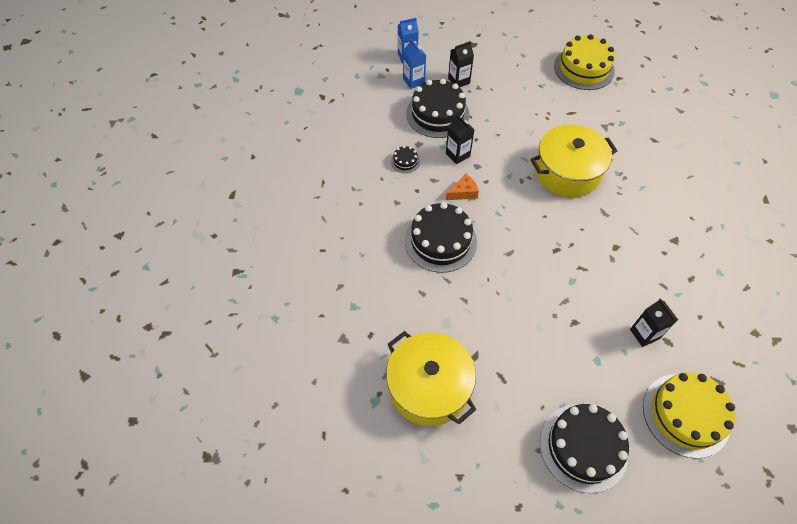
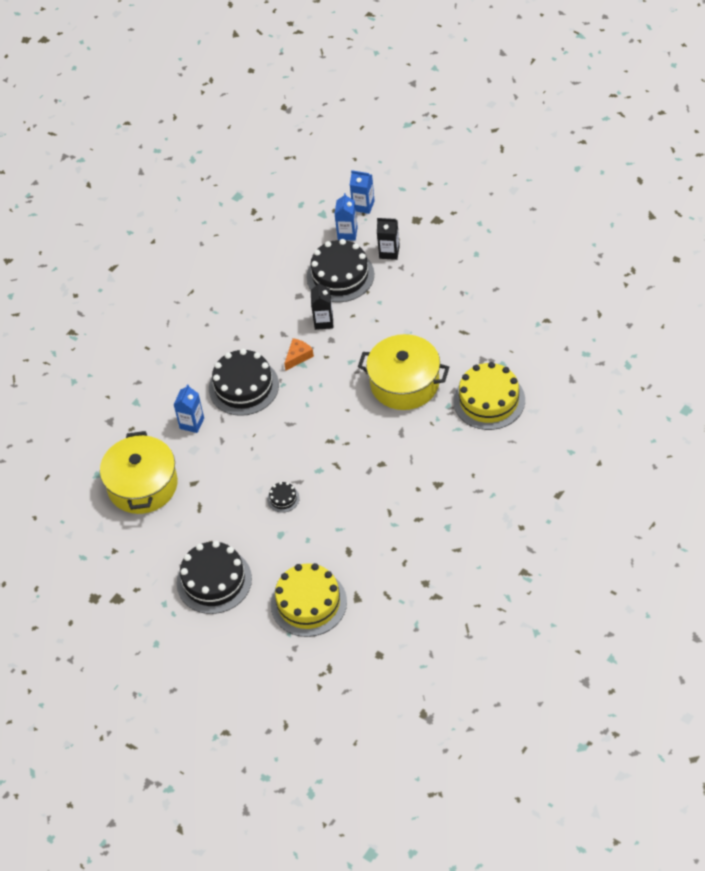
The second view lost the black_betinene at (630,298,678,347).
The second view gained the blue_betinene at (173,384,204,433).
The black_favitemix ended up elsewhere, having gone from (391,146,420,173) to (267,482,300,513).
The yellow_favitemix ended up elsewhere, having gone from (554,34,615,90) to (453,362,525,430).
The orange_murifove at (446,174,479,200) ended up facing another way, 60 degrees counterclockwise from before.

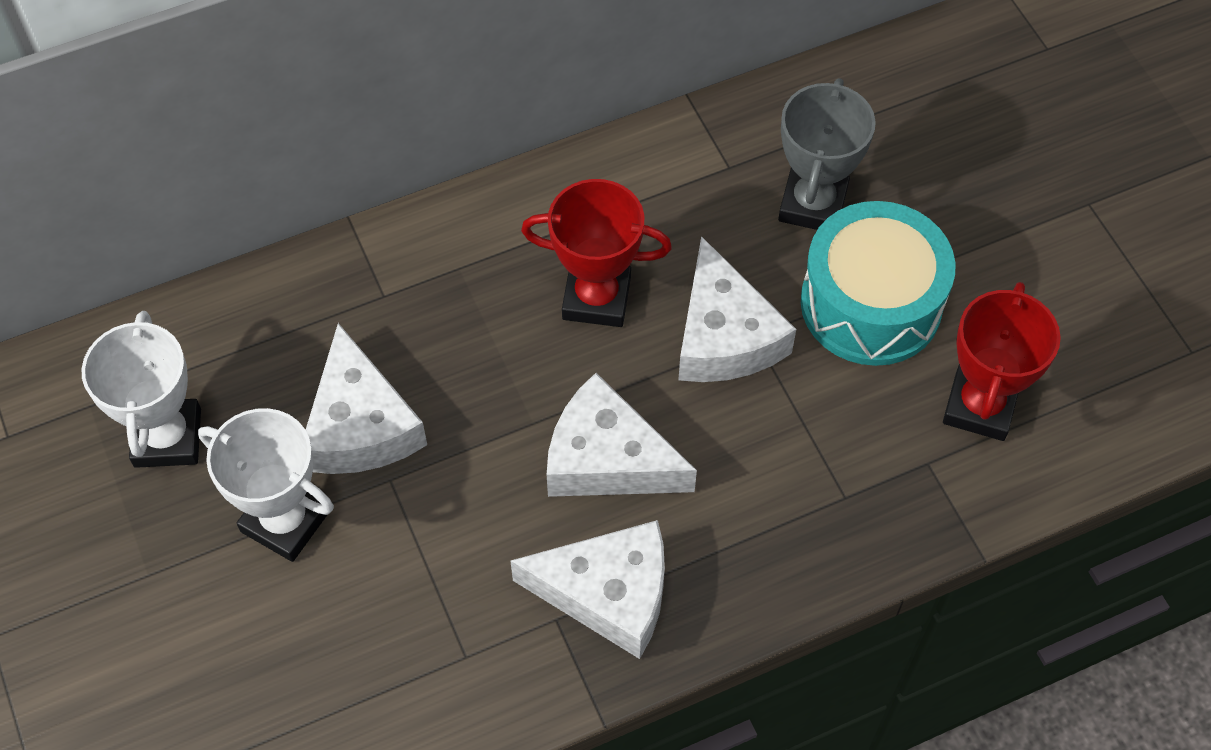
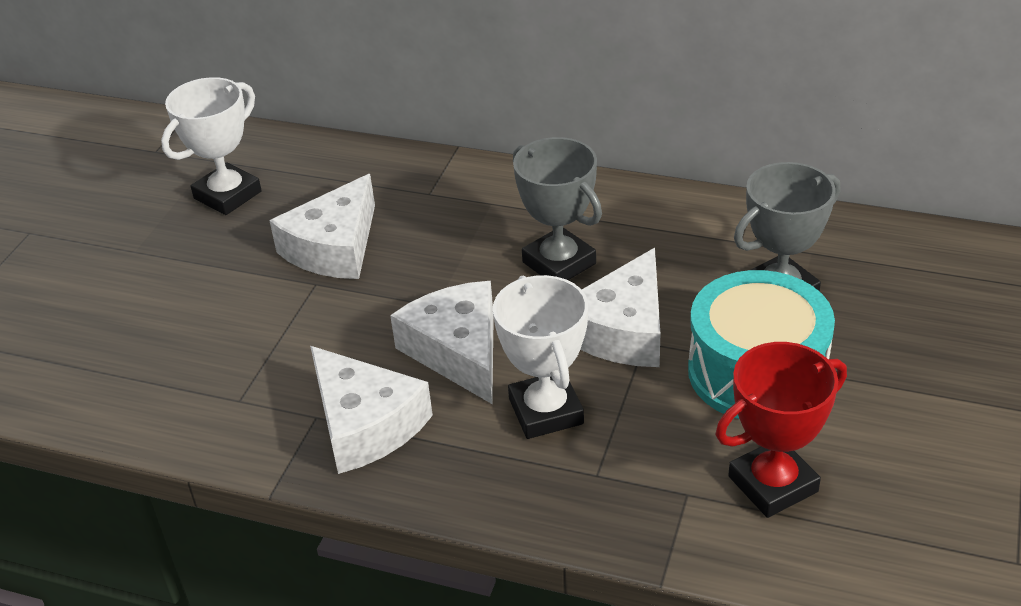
The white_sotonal ended up elsewhere, having gone from (198,408,334,562) to (493,275,588,439).
What was the red_sotonal at (521,179,672,327) turned into the grey_sotonal at (513,137,602,280).

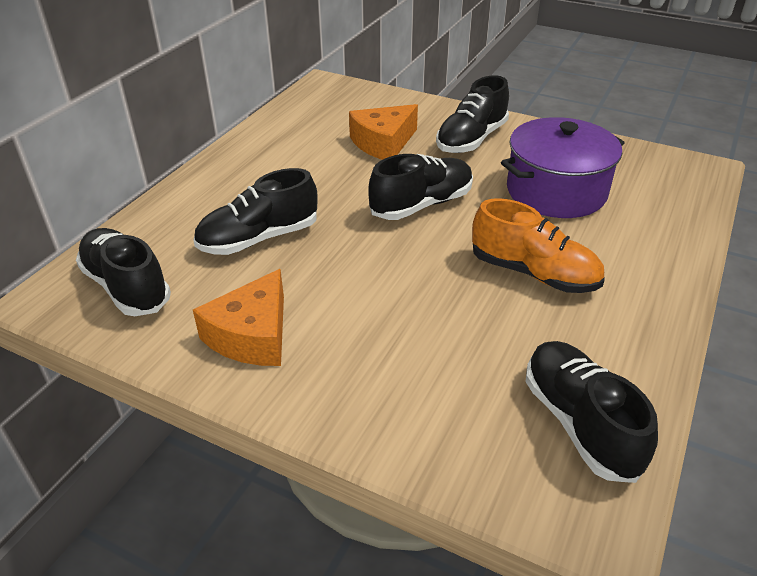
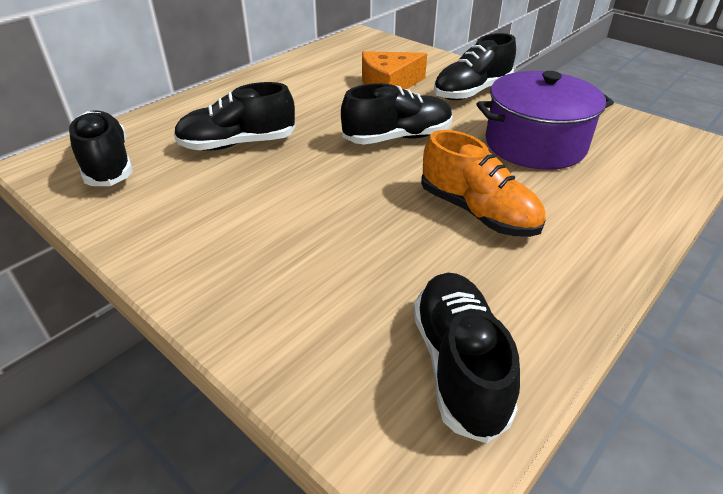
The second view lost the orange_murifove at (193,269,284,366).

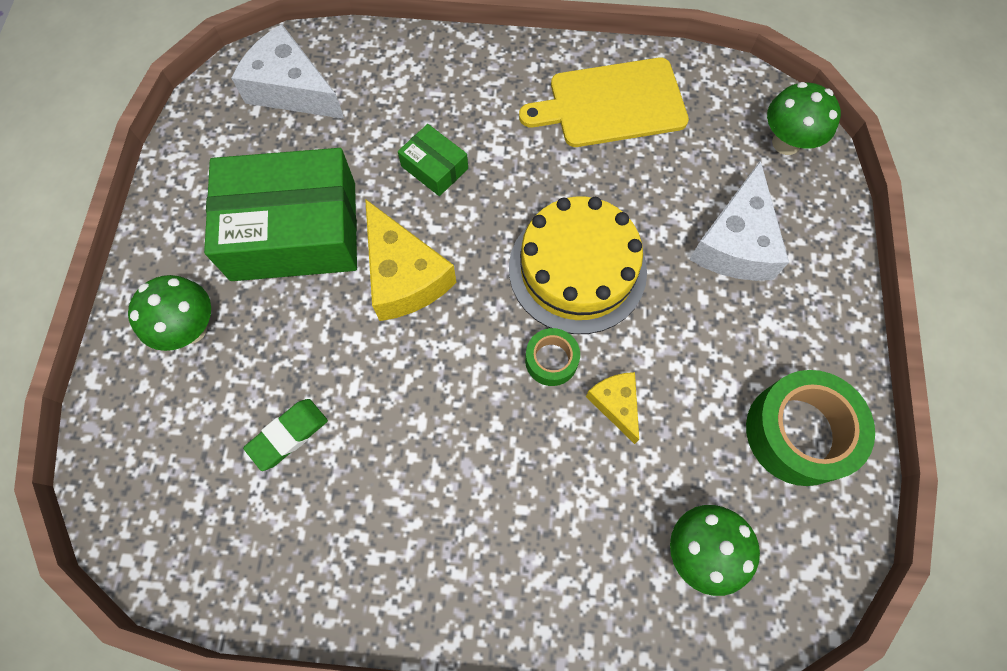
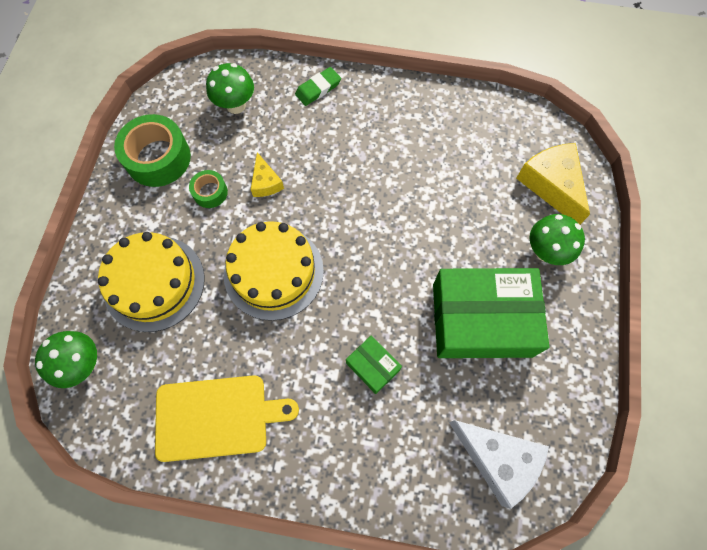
The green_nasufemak ended up elsewhere, having gone from (243,399,328,471) to (295,67,341,106).
The yellow_murifove ended up elsewhere, having gone from (365,199,457,321) to (516,143,590,224).
The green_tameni ended up elsewhere, having gone from (525,328,580,386) to (189,170,228,208).
Where the white_murifove stood at (689,160,789,281), the yellow_favitemix came to stand at (98,232,205,332).

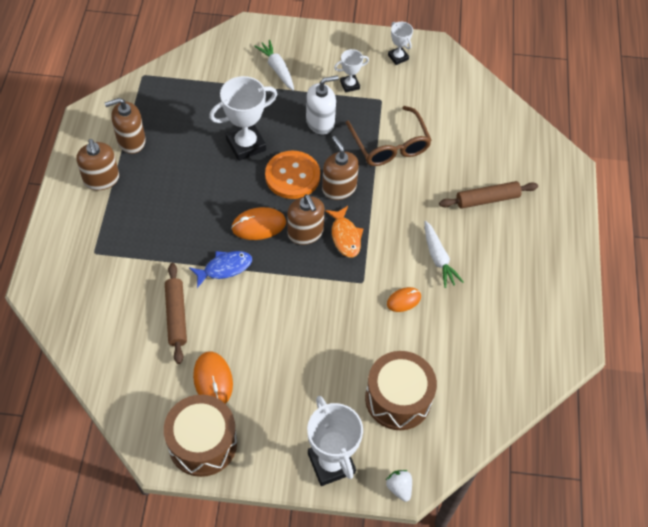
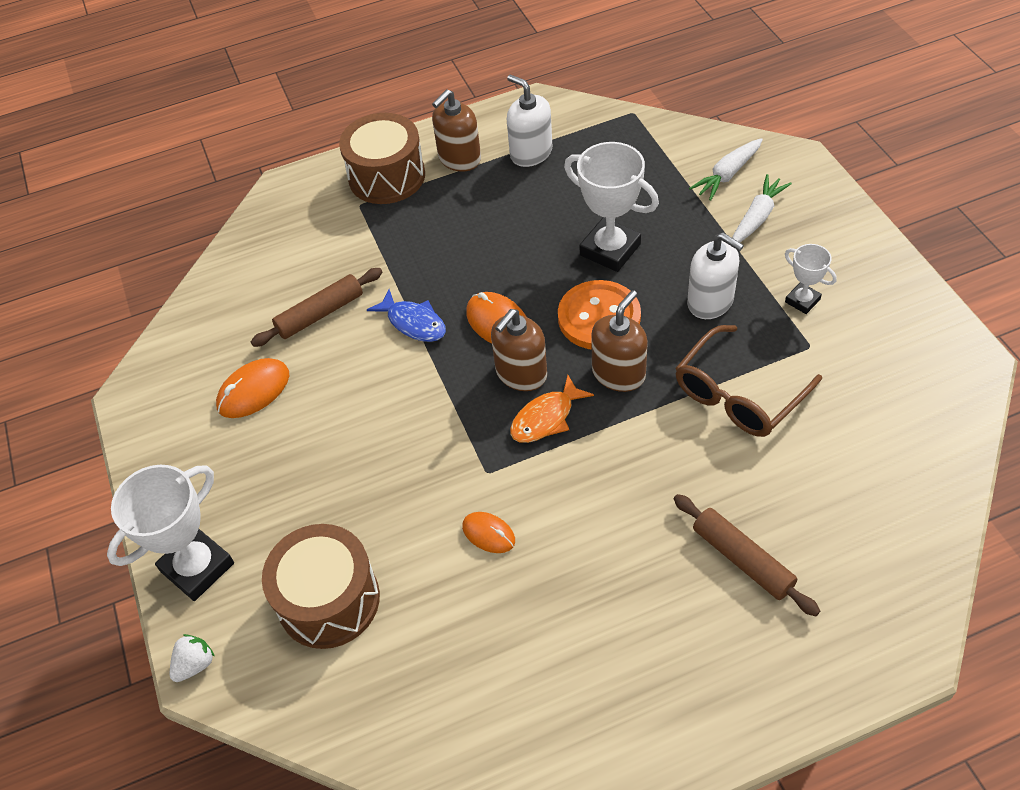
The second view lost the white_sotonal at (388,22,413,65).
The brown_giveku ended up elsewhere, having gone from (164,395,237,477) to (339,113,425,204).
The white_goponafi ended up elsewhere, having gone from (425,221,463,288) to (689,138,763,201).
What was the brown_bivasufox at (105,98,146,154) turned into the white_bivasufox at (507,75,552,167).

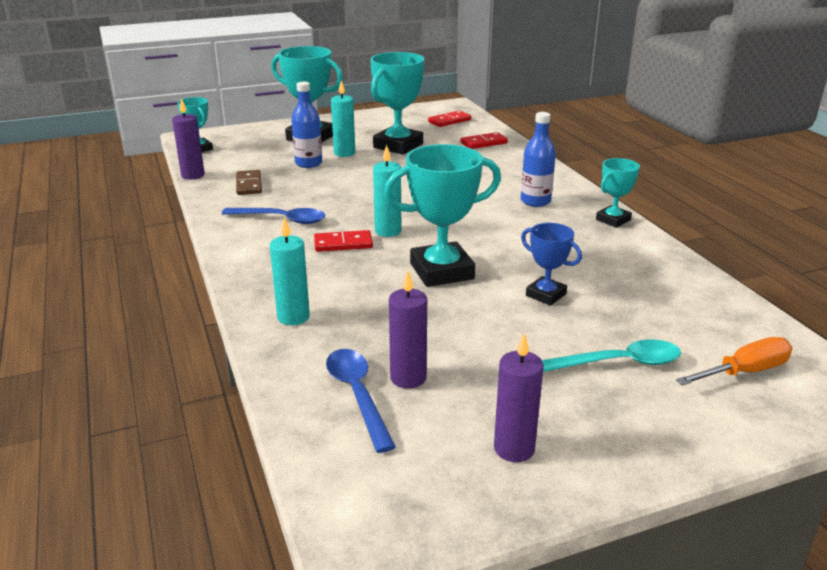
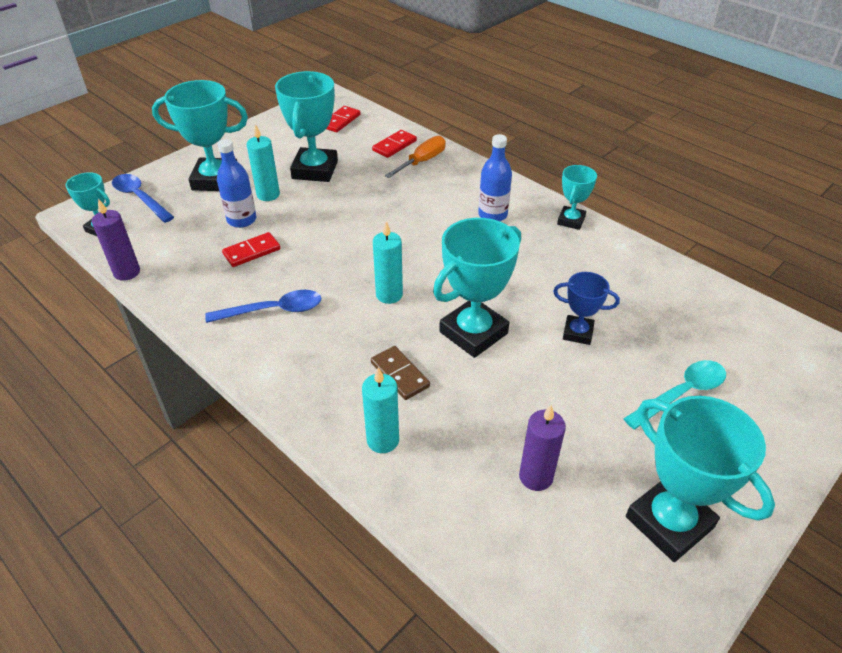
The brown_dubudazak ended up elsewhere, having gone from (236,170,262,195) to (371,346,430,400).
The red_dubudazak ended up elsewhere, having gone from (314,230,373,252) to (222,232,280,267).
The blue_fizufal ended up elsewhere, having gone from (326,349,396,453) to (112,174,174,223).
The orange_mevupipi ended up elsewhere, having gone from (676,337,792,386) to (385,136,446,178).
Where the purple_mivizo stood at (494,333,544,462), the turquoise_sotonal came to stand at (626,396,775,562).

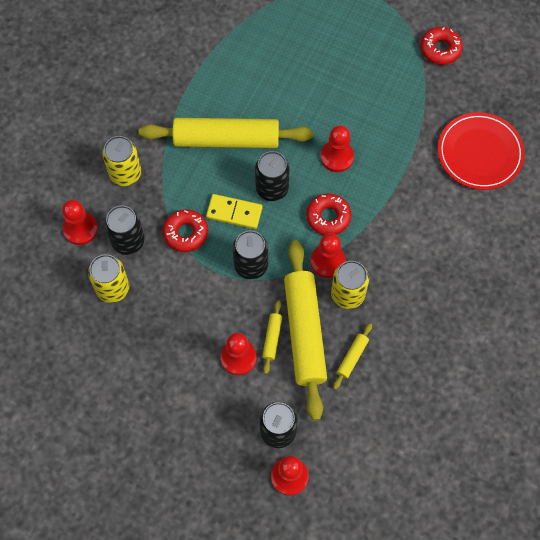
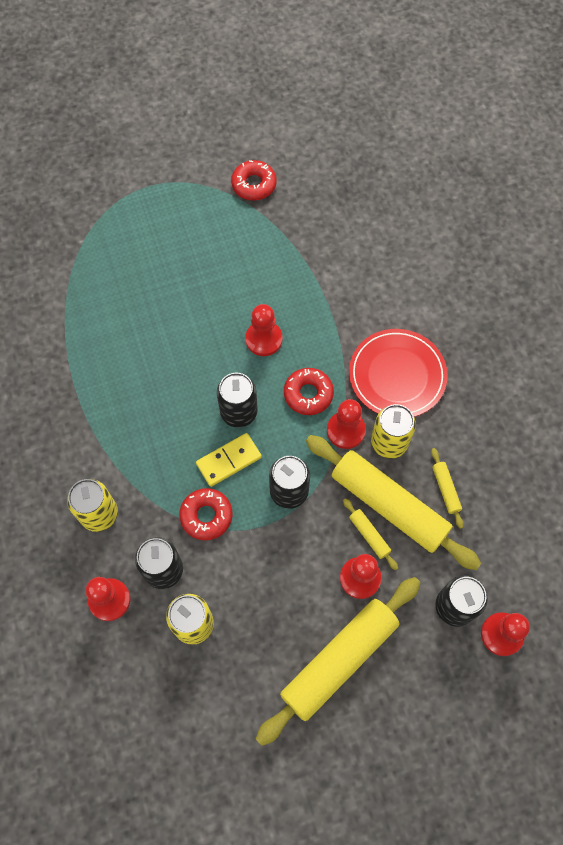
The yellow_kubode ended up elsewhere, having gone from (139,118,313,148) to (256,577,421,746).
The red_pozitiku ended up elsewhere, having gone from (438,112,525,190) to (349,329,448,417).

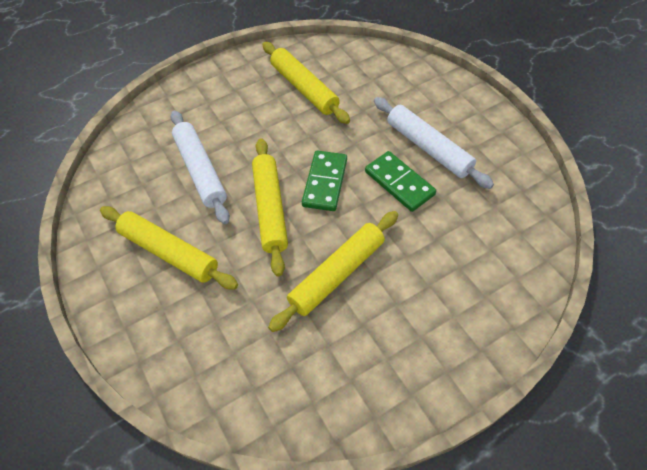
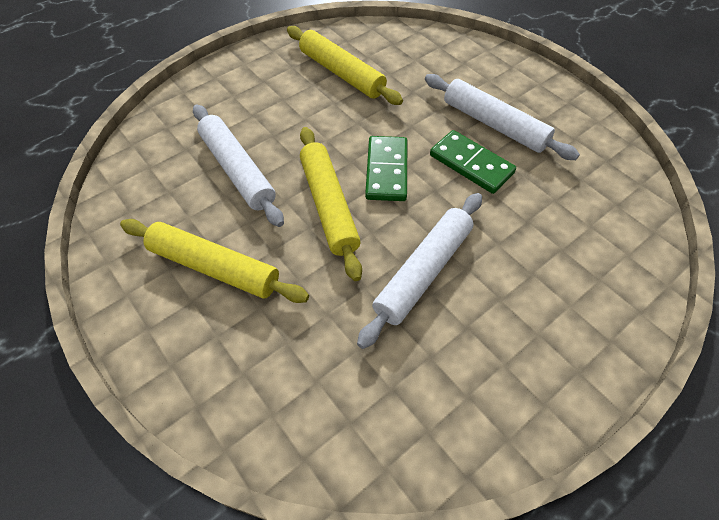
What was the yellow_kubode at (268,211,398,332) turned into the white_kubode at (357,193,482,349).

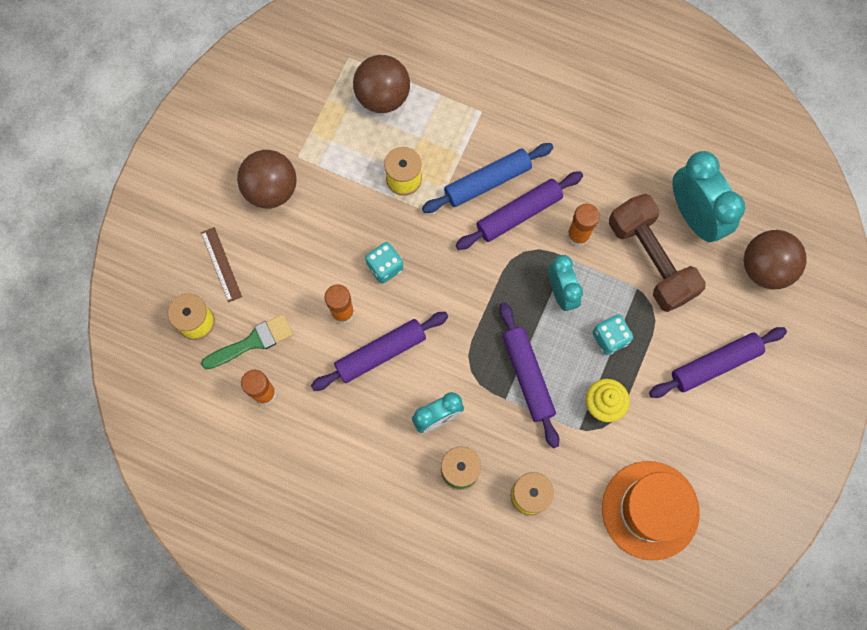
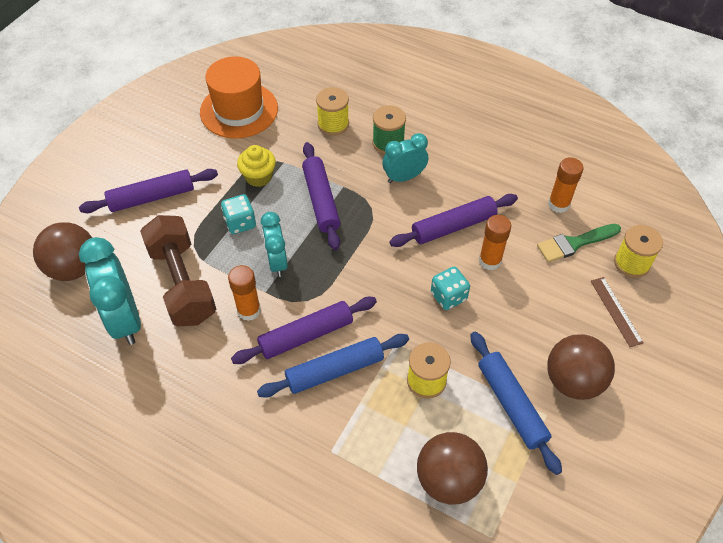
The second view gained the blue_kubode at (471,332,562,475).

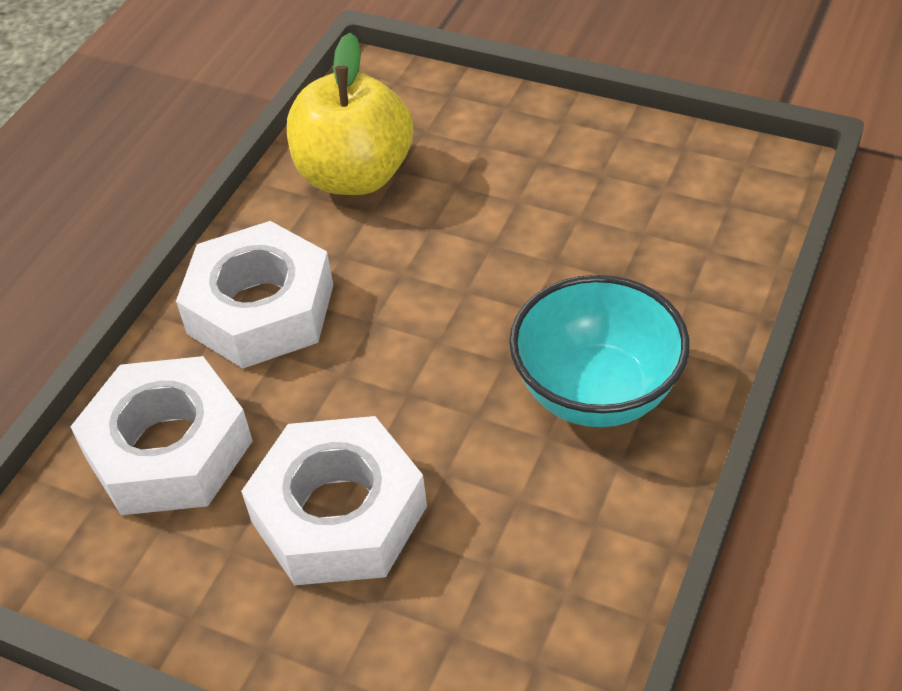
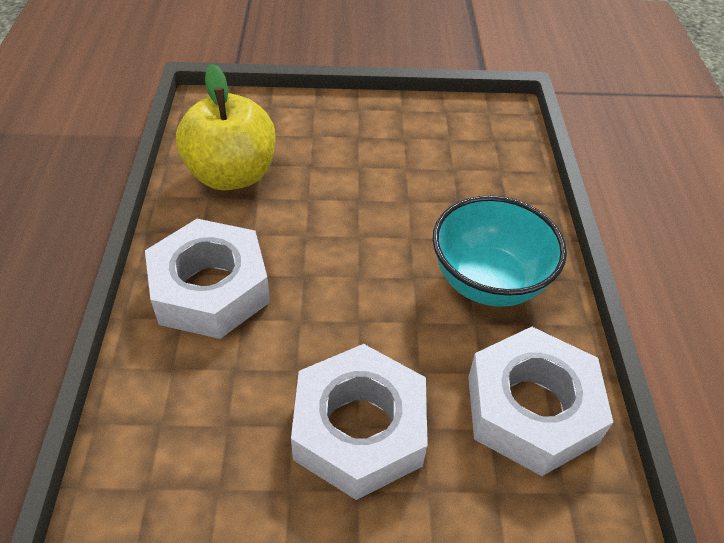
The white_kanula ended up elsewhere, having gone from (70,356,253,515) to (468,327,613,476).

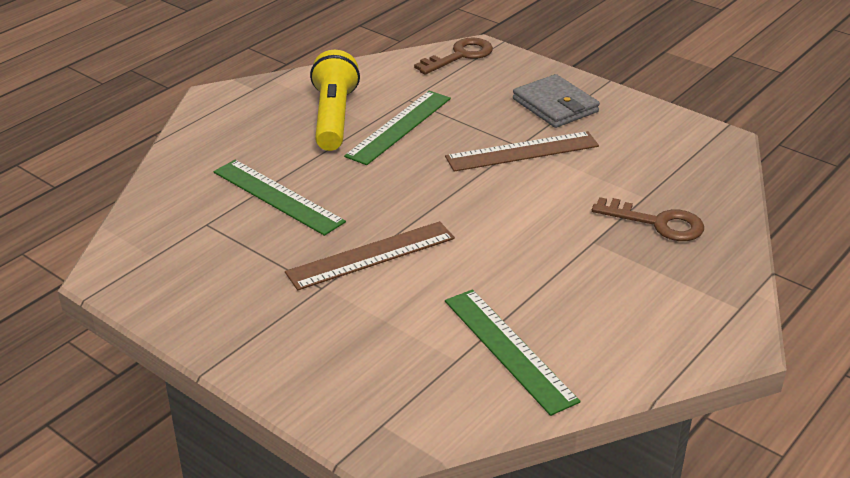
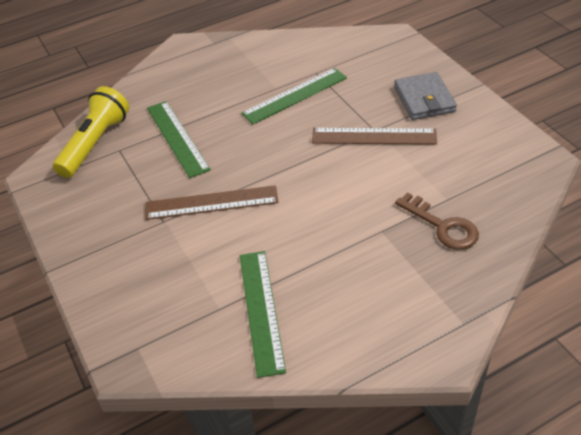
The second view lost the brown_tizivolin at (414,38,493,75).
The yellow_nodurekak ended up elsewhere, having gone from (310,50,360,151) to (53,86,129,178).

